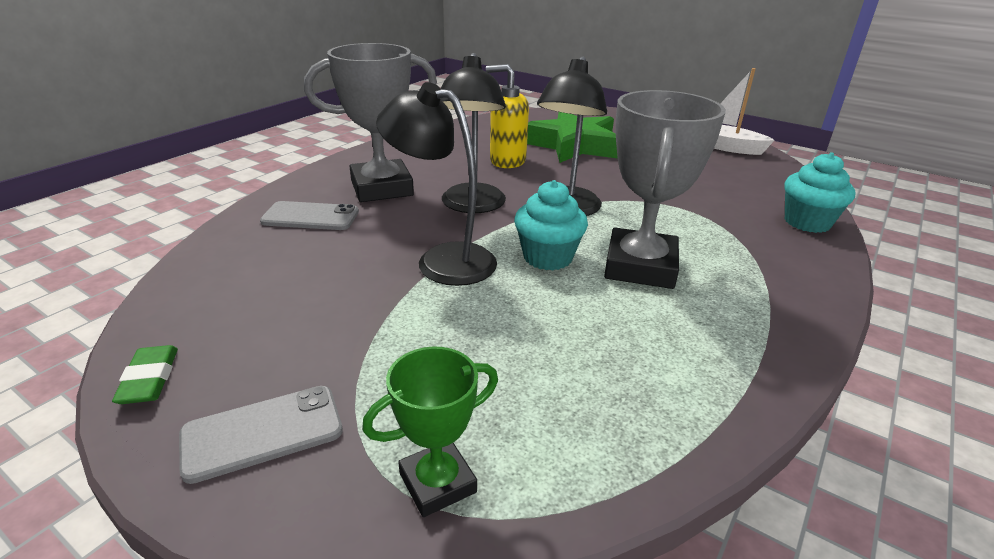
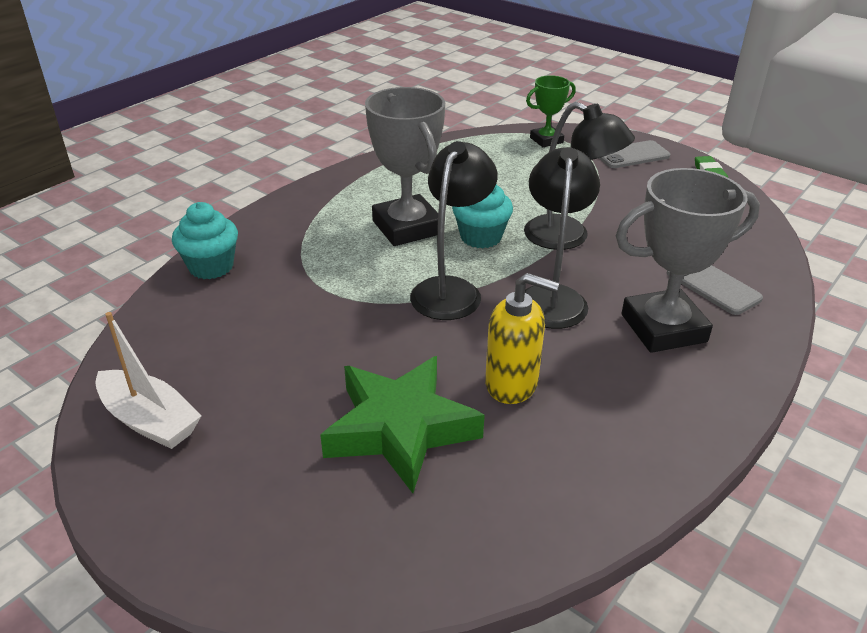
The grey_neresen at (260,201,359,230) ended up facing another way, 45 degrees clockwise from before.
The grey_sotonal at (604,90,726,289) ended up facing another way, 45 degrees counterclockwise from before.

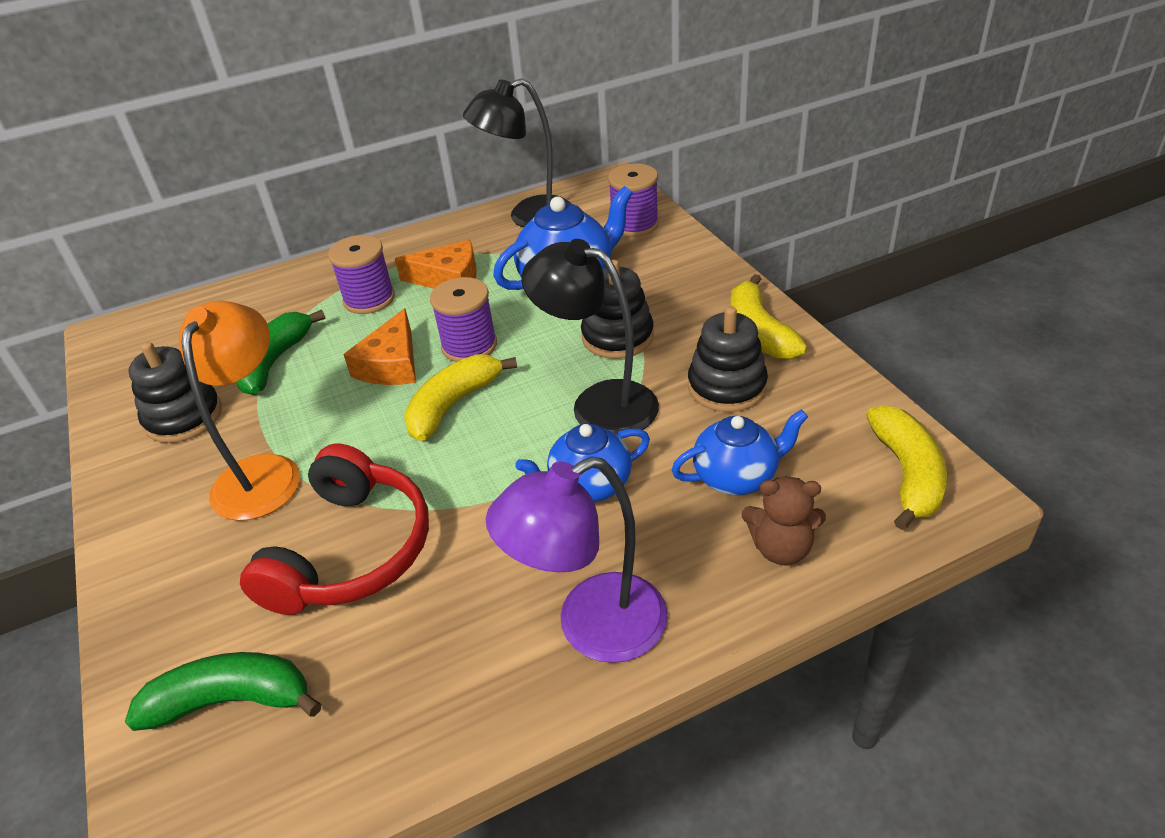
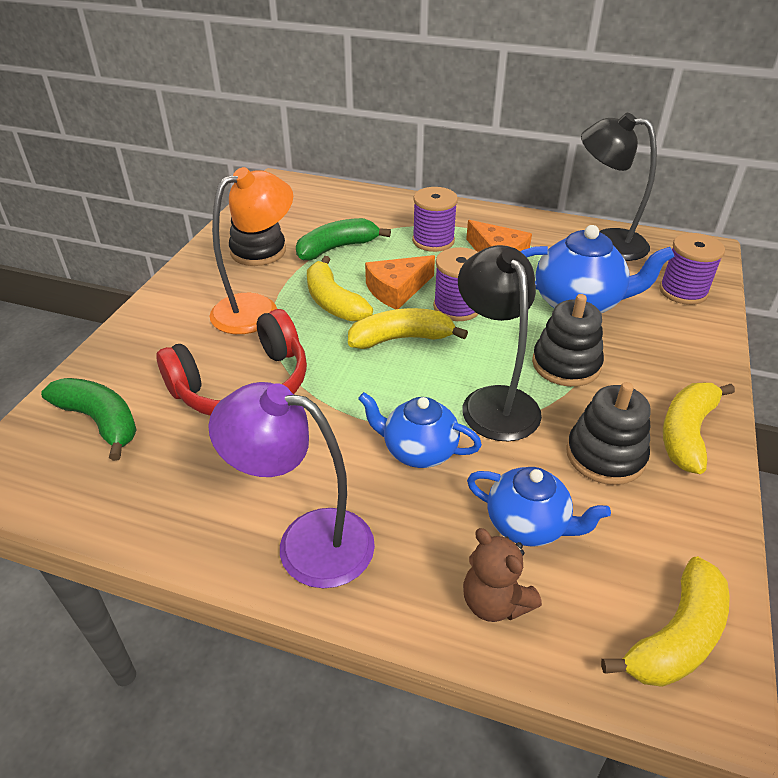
The second view gained the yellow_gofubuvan at (307,256,373,322).

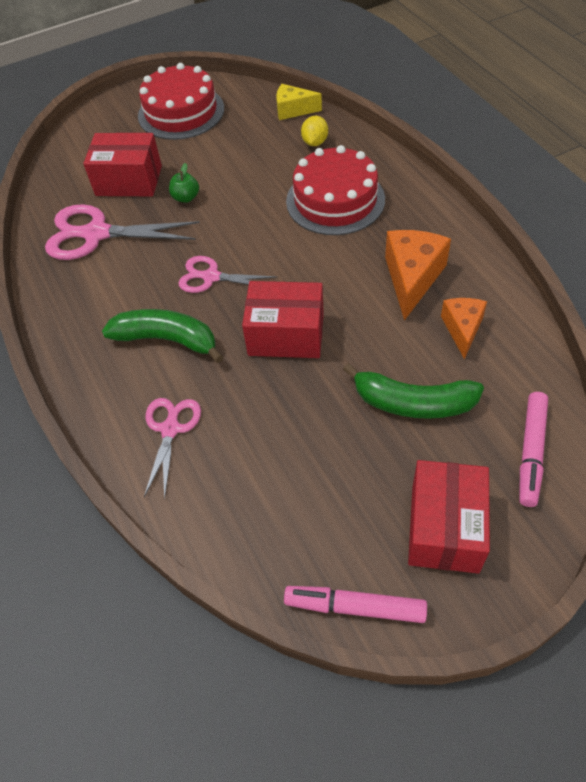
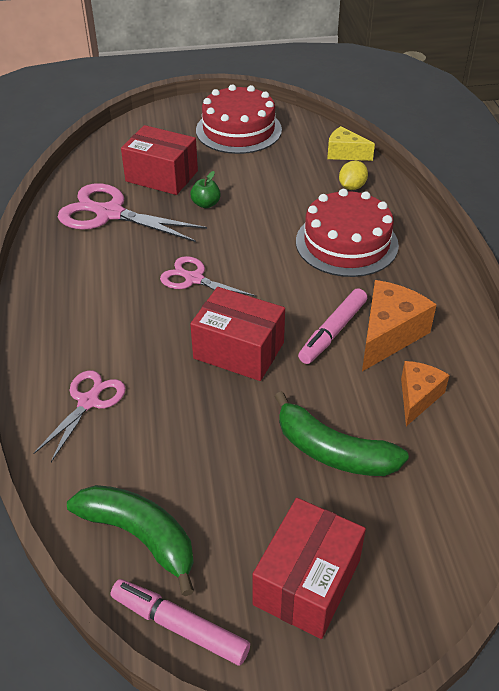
The green_gofubuvan ended up elsewhere, having gone from (102,309,223,363) to (67,485,194,596).
The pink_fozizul ended up elsewhere, having gone from (519,392,548,507) to (298,288,367,364).

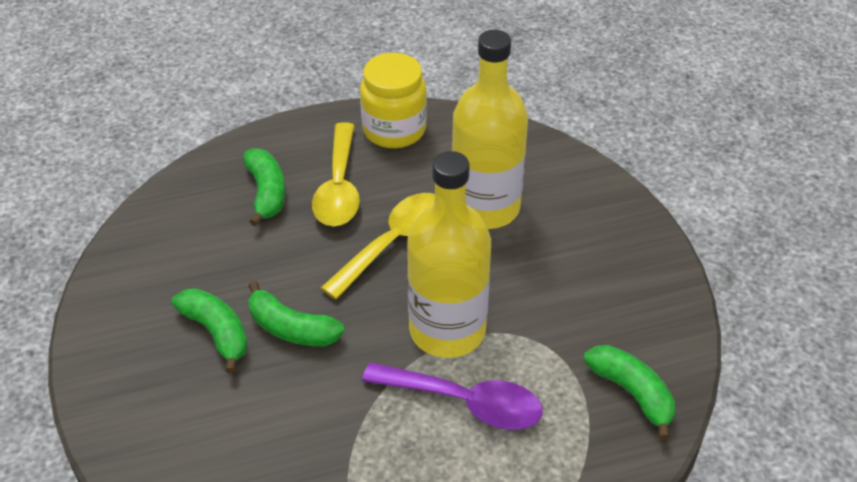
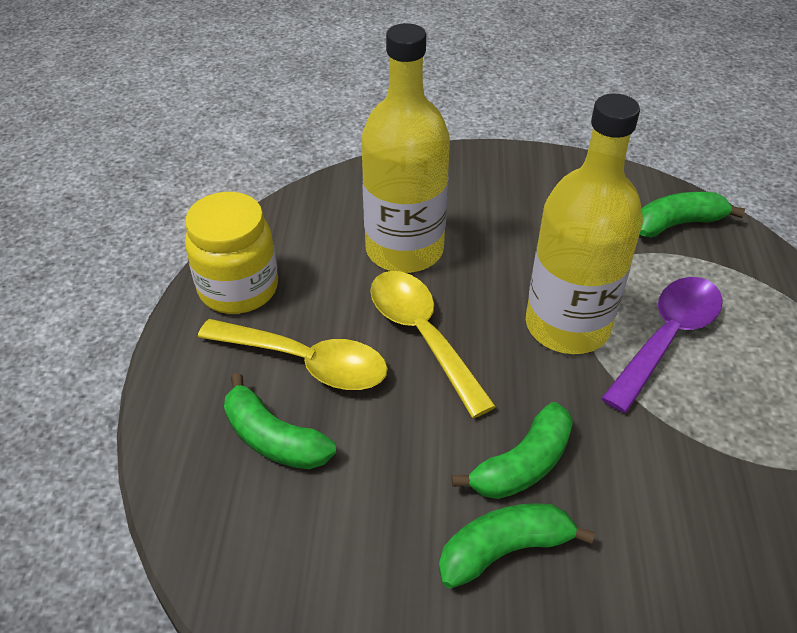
The green_gofubuvan at (243,148,285,227) ended up facing another way, 150 degrees counterclockwise from before.

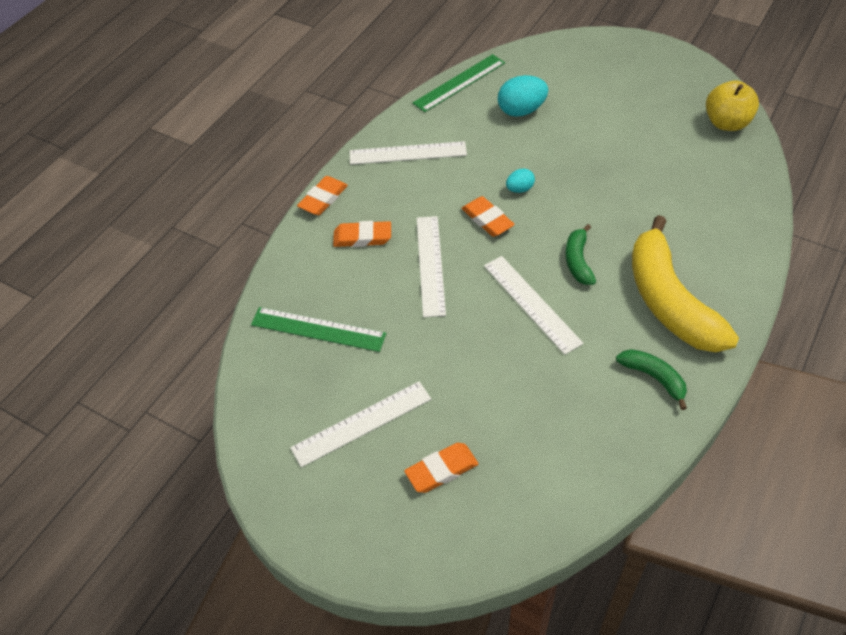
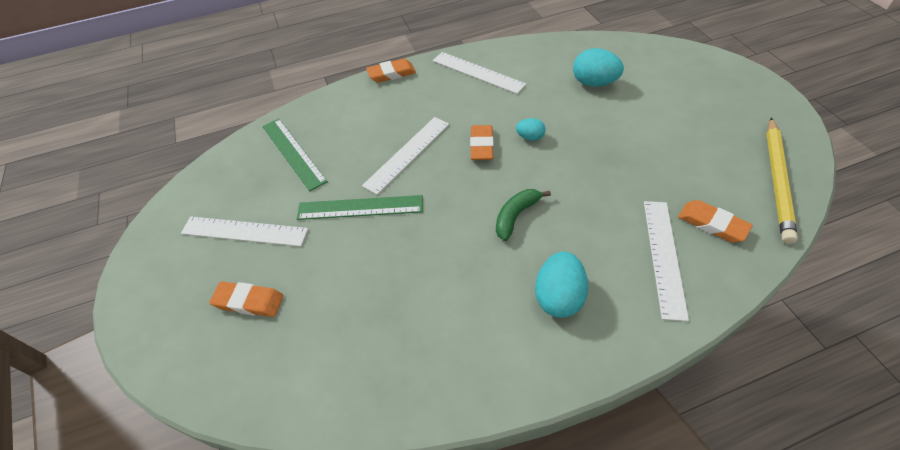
The second view lost the green_gofubuvan at (616,349,687,410).
The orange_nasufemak ended up elsewhere, having gone from (333,221,391,247) to (678,200,753,243).
The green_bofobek ended up elsewhere, having gone from (413,54,505,112) to (297,195,423,220).
The white_bofobek ended up elsewhere, having gone from (484,256,584,355) to (644,201,689,321).
Where the yellow_gofubuvan stood at (632,215,739,352), the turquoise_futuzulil came to stand at (535,252,588,318).
Where the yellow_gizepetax stood at (706,80,759,131), the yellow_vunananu came to stand at (766,118,798,244).

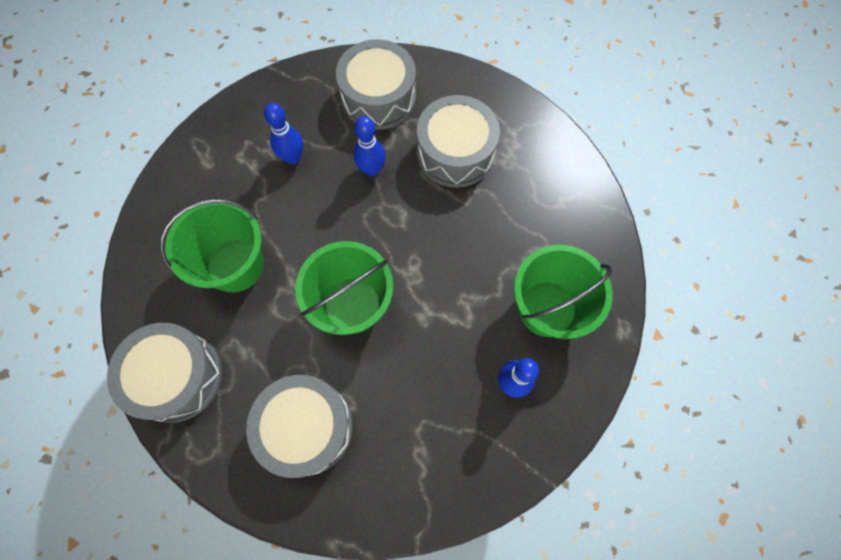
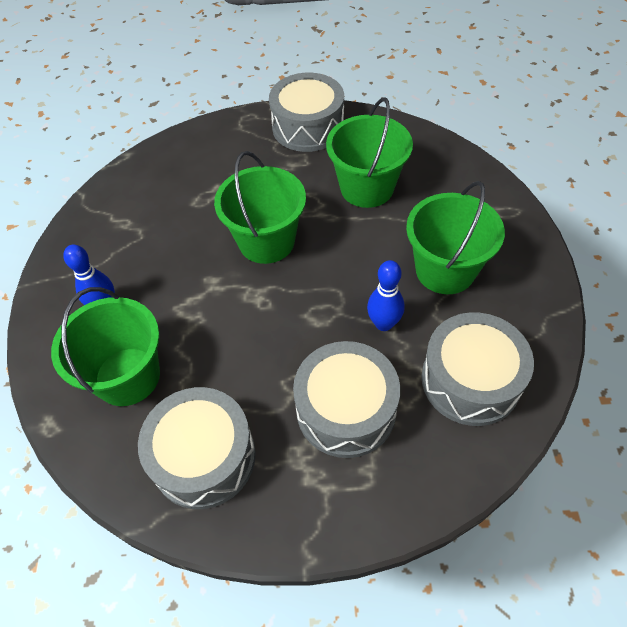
The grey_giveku ended up elsewhere, having gone from (246,375,353,478) to (138,387,256,509).
Where the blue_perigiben stood at (264,103,303,164), the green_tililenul came to stand at (406,181,505,294).

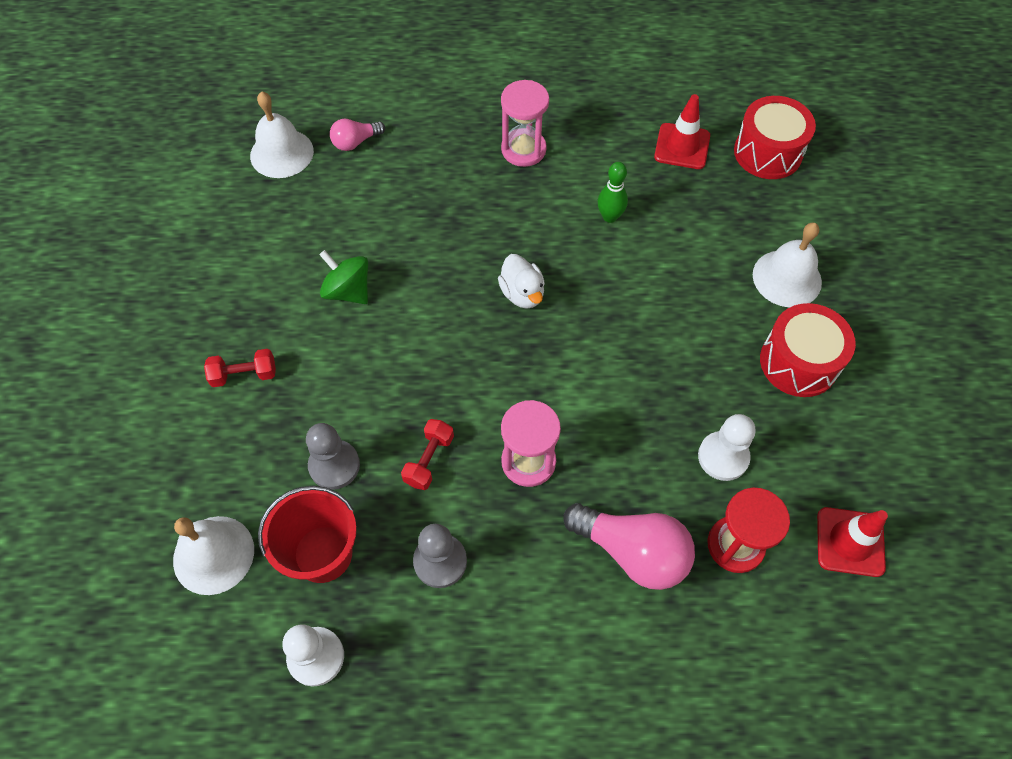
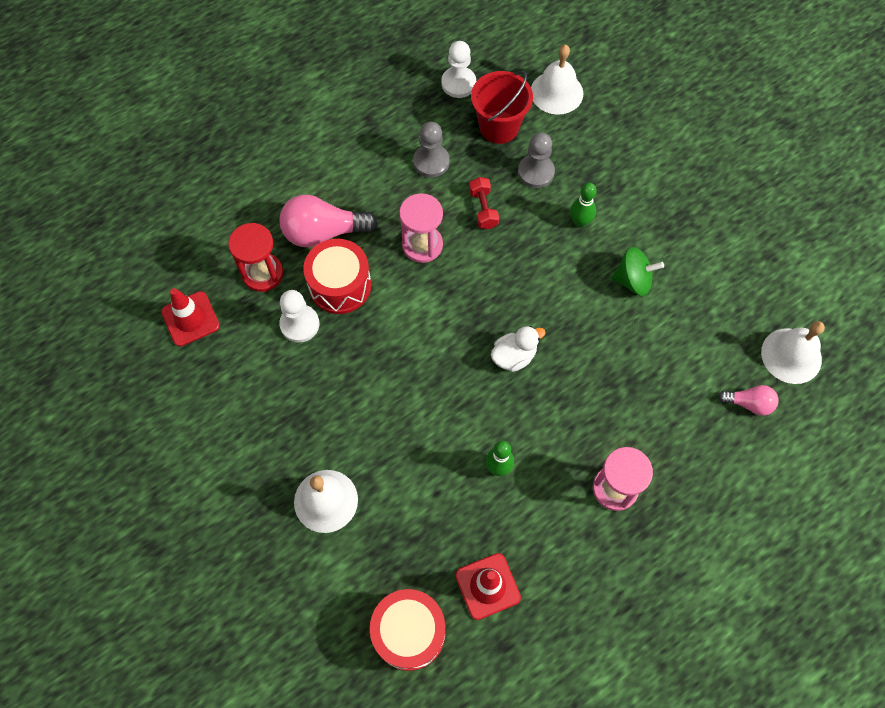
The second view lost the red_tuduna at (204,349,276,387).
The second view gained the green_perigiben at (570,183,597,228).
The red_giveku ended up elsewhere, having gone from (760,303,856,397) to (303,239,371,314).
The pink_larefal at (330,119,385,151) ended up facing another way, 75 degrees clockwise from before.
The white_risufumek at (498,254,545,309) ended up facing another way, 120 degrees clockwise from before.

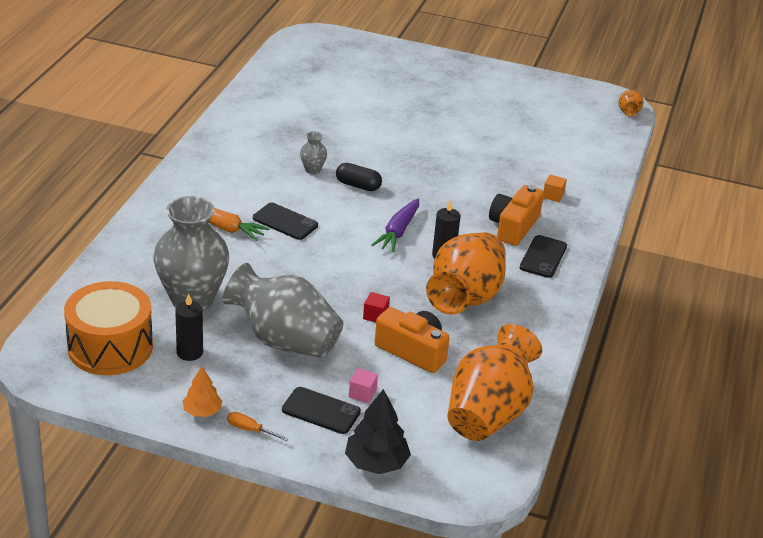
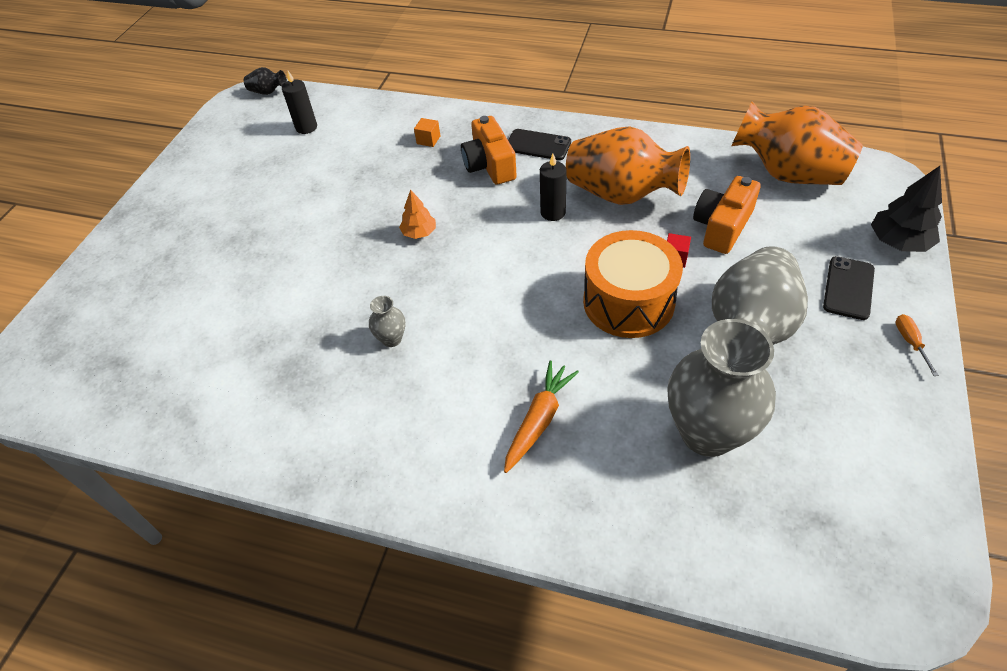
The second view lost the black_neresen at (253,203,318,240).
The second view lost the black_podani at (336,163,382,191).
The second view lost the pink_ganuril at (349,368,378,403).
The second view lost the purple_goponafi at (371,198,419,252).
The orange_giveku ended up elsewhere, having gone from (64,281,153,375) to (583,230,683,338).
The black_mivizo ended up elsewhere, having gone from (175,293,203,361) to (282,71,317,134).
The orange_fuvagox ended up elsewhere, having gone from (183,366,223,417) to (399,190,436,239).
What was the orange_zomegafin at (618,90,644,116) turned into the black_zomegafin at (244,67,287,95).
The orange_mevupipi at (227,412,289,441) ended up facing another way, 150 degrees clockwise from before.
The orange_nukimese at (489,185,544,246) ended up facing another way, 45 degrees clockwise from before.

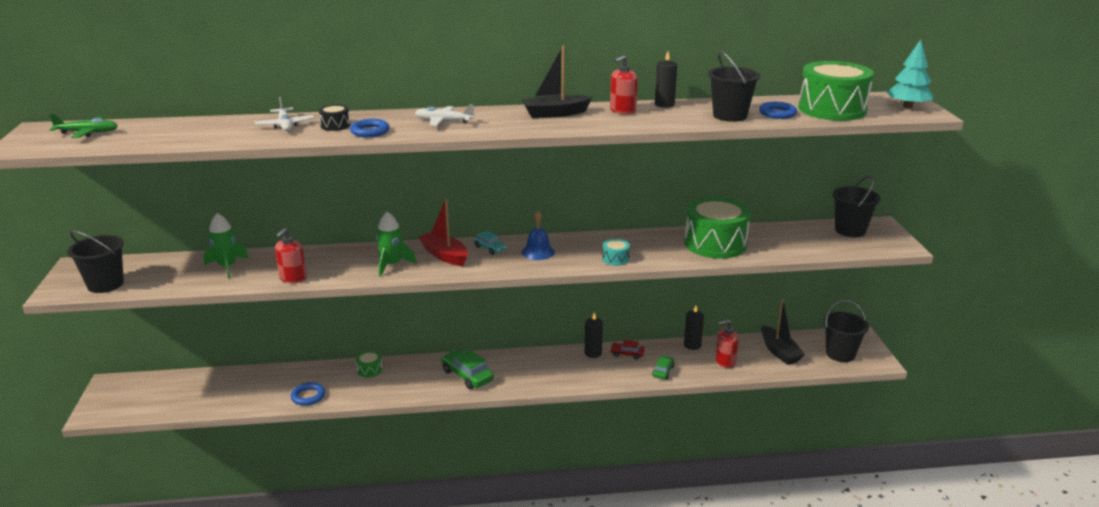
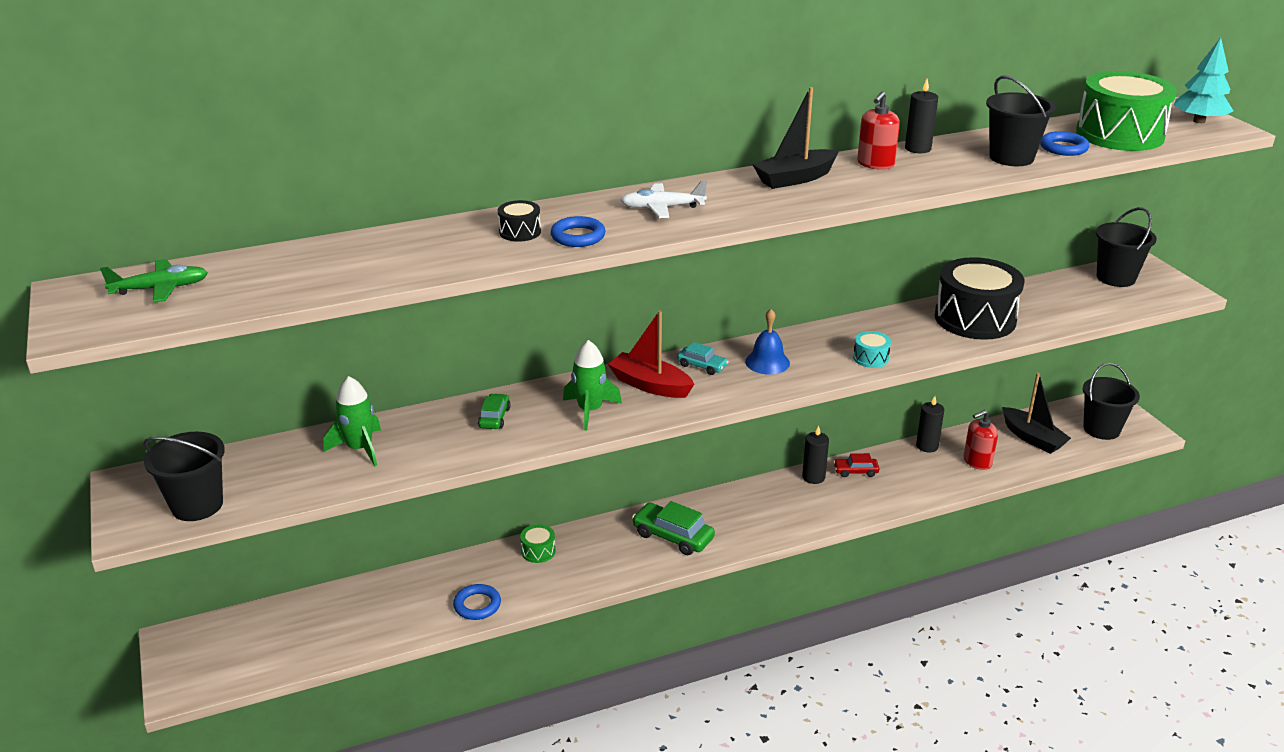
The second view lost the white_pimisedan at (255,97,315,131).
The second view lost the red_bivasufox at (275,228,307,283).
The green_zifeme ended up elsewhere, having gone from (652,356,675,379) to (478,393,511,429).
What was the green_giveku at (684,197,751,259) turned into the black_giveku at (934,257,1024,340).

